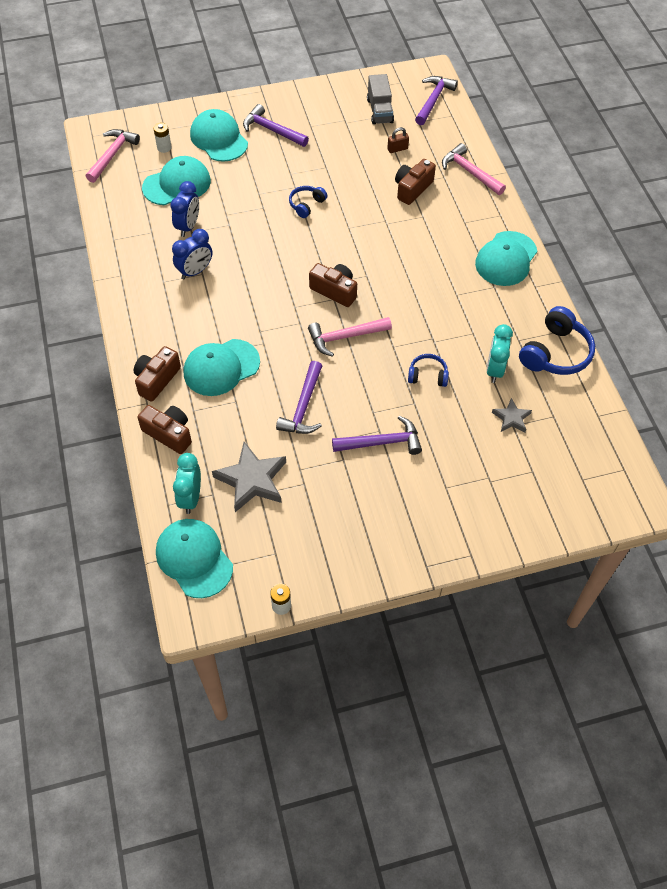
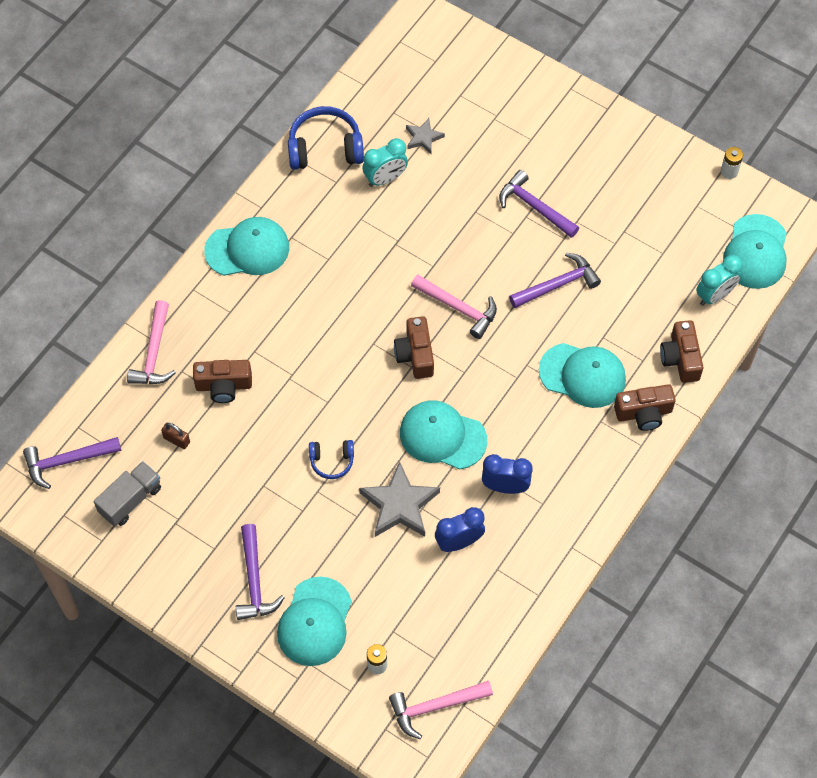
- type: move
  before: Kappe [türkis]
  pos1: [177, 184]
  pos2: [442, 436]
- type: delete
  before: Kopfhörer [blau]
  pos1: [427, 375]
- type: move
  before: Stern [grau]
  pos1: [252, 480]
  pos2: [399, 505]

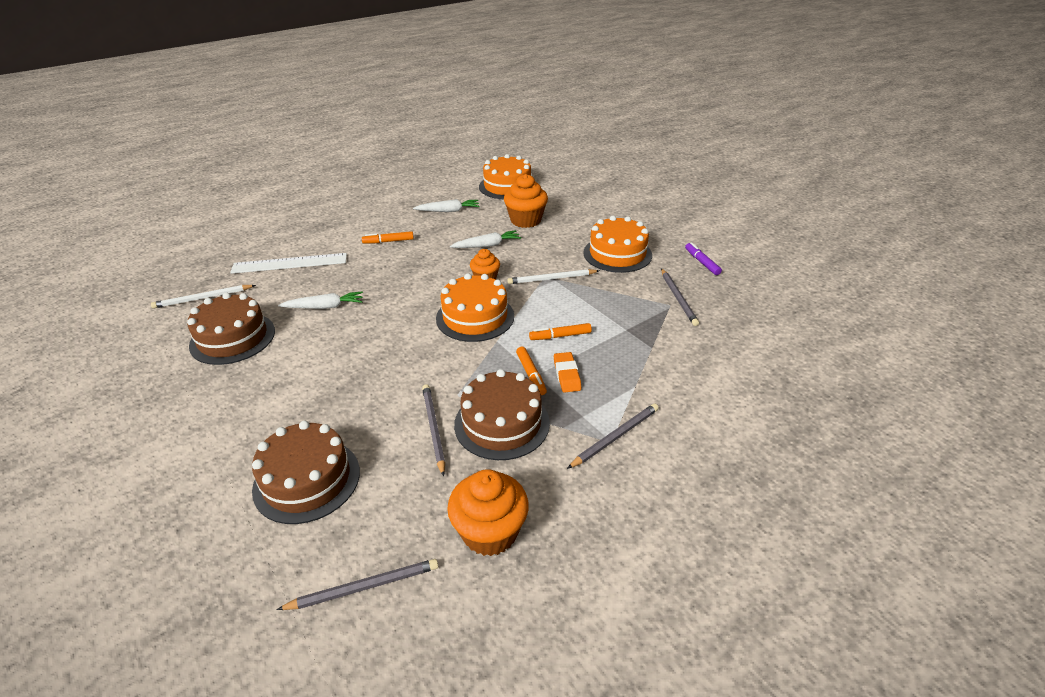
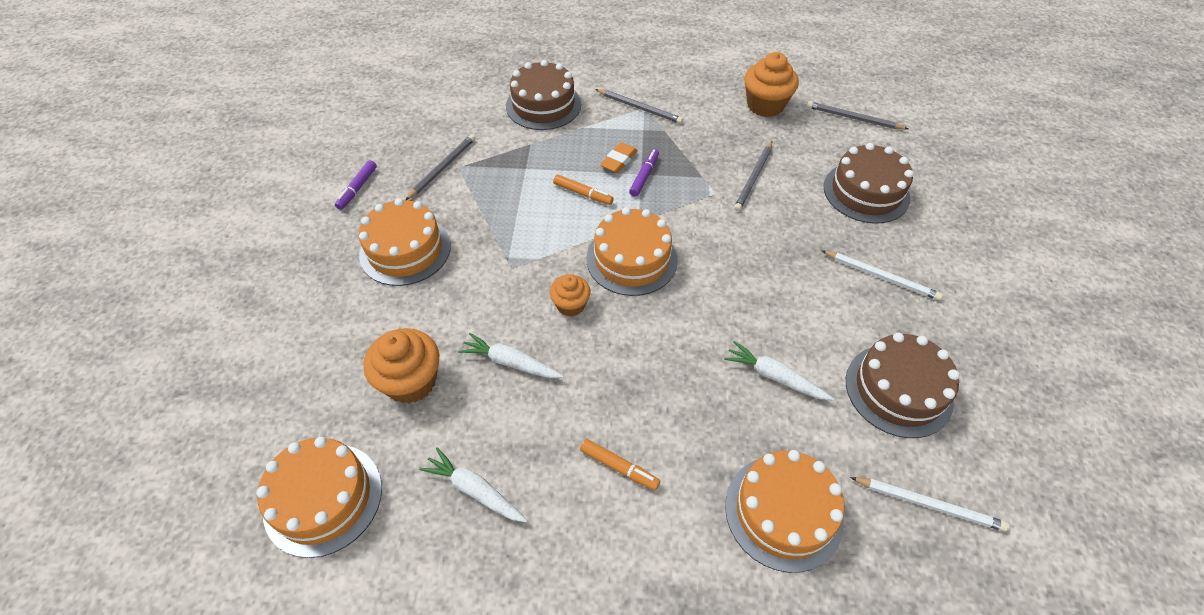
- type: replace
  before: Lineal [weiß]
  after: Kuchen [orange]
  pos1: [290, 263]
  pos2: [783, 512]
- type: move
  before: Bleistift [weiß]
  pos1: [552, 279]
  pos2: [881, 276]
- type: recolor
  before: Filzstift [orange]
  after: Filzstift [lila]
  pos1: [531, 374]
  pos2: [644, 176]
- type: move
  before: Kuchen [braun]
  pos1: [502, 423]
  pos2: [543, 105]
- type: rotate
  before: Bleistift [grau]
  pos1: [615, 437]
  pos2: [639, 108]
  turn: -150

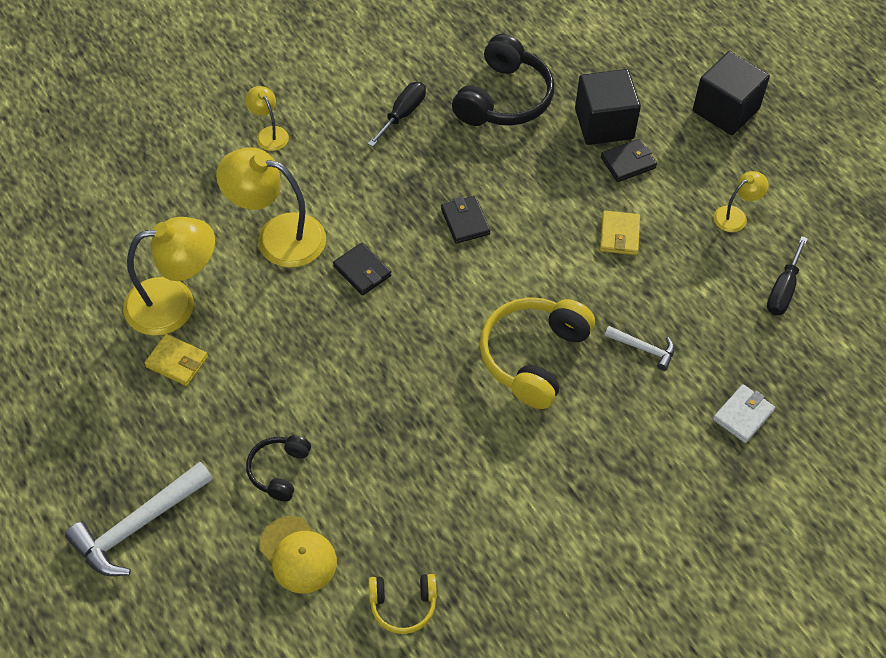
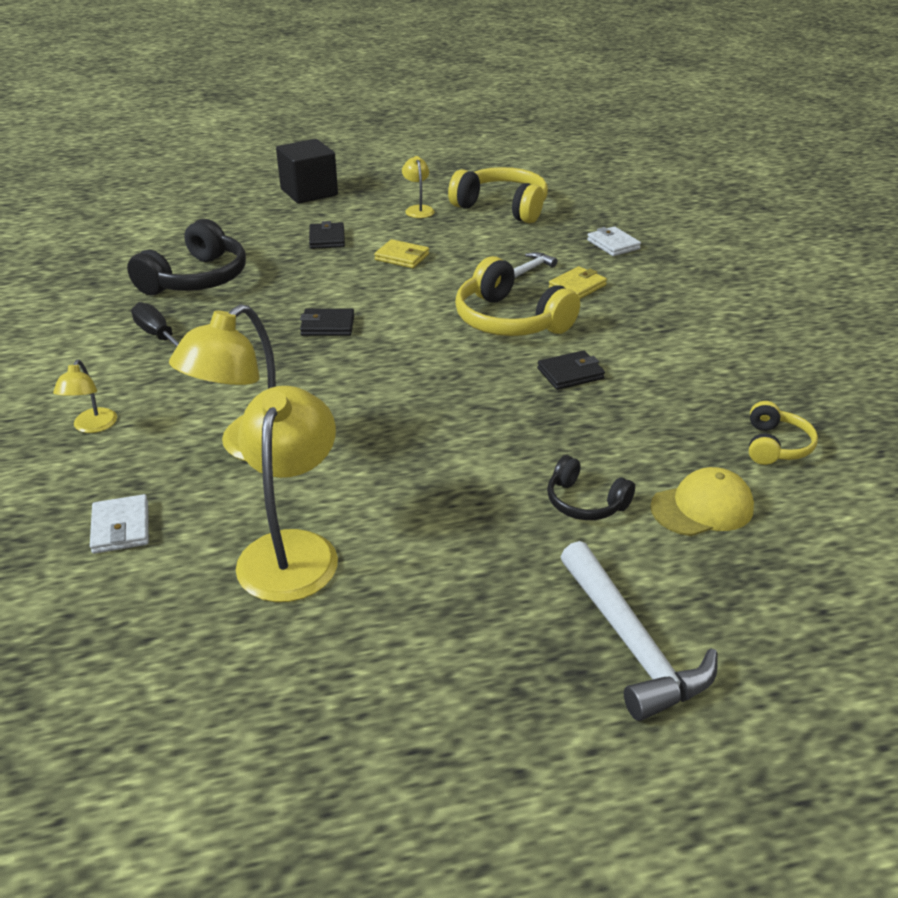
- type: rotate
  before: Kopfhörer [schwarz]
  pos1: [504, 98]
  pos2: [196, 279]
  turn: 75
- type: delete
  before: Kubus [schwarz]
  pos1: [604, 124]
- type: rotate
  before: Lampe [gelb]
  pos1: [269, 133]
  pos2: [92, 427]
  turn: -75
- type: replace
  before: Schraubenzieher [schwarz]
  after: Kopfhörer [gelb]
  pos1: [783, 290]
  pos2: [502, 207]
- type: move
  before: Geldbörse [schwarz]
  pos1: [362, 271]
  pos2: [570, 374]
- type: move
  before: Geldbörse [gelb]
  pos1: [177, 362]
  pos2: [577, 287]
- type: insert
  after: Geldbörse [weiß]
  pos2: [121, 528]

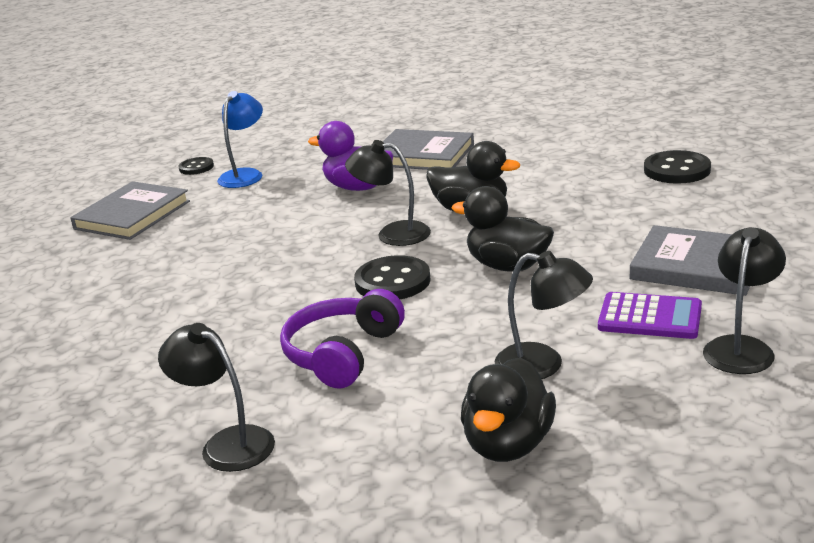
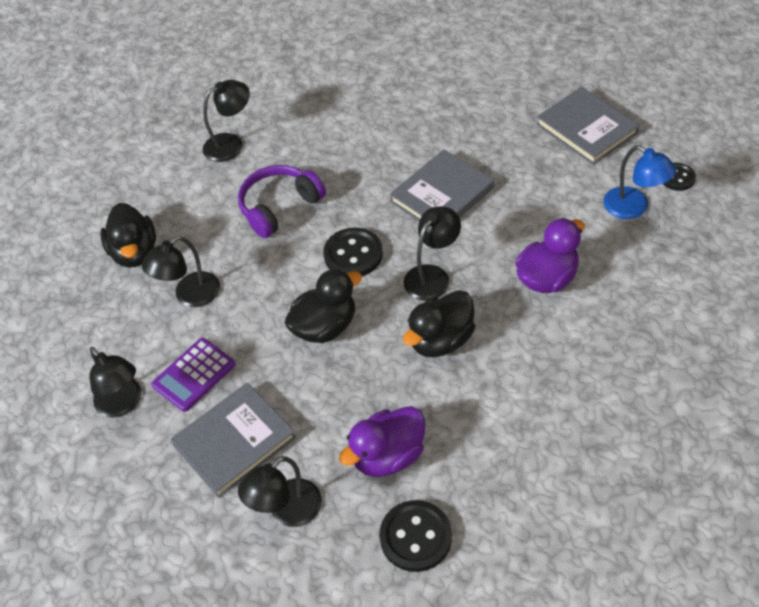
- type: move
  before: Buch [grau]
  pos1: [423, 155]
  pos2: [442, 195]
- type: rotate
  before: Kopfhörer [lila]
  pos1: [343, 354]
  pos2: [279, 207]
  turn: -90
- type: rotate
  before: Ente [schwarz]
  pos1: [508, 444]
  pos2: [135, 252]
  turn: -150
- type: insert
  after: Ente [lila]
  pos2: [388, 456]
- type: insert
  after: Lampe [schwarz]
  pos2: [287, 511]

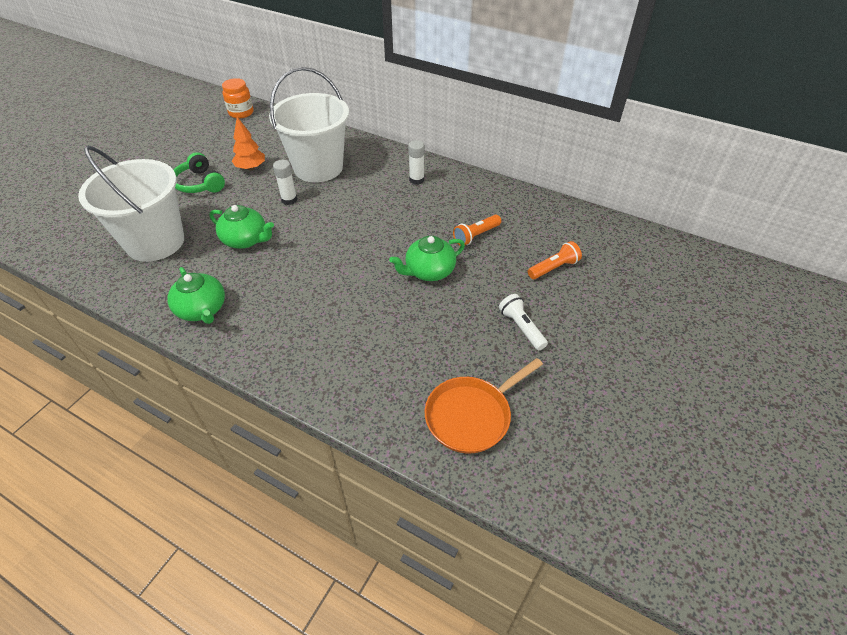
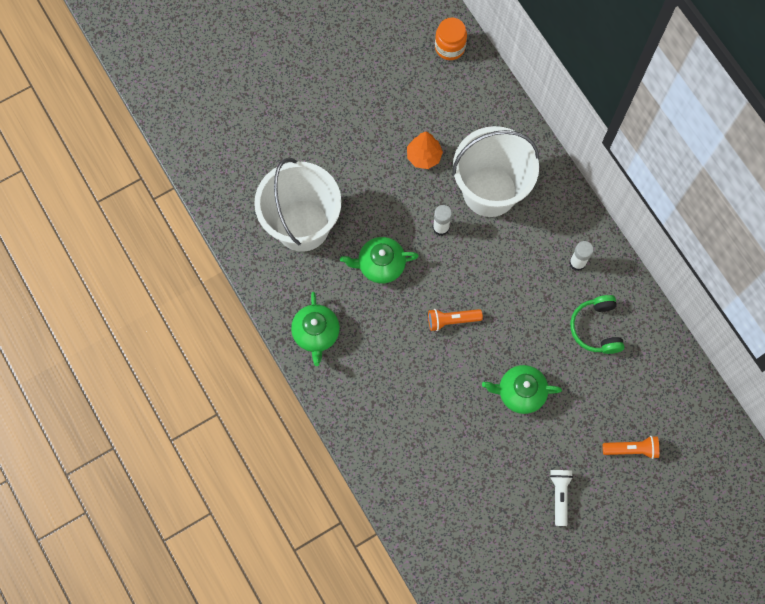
- type: move
  before: Kopfhörer [grün]
  pos1: [199, 183]
  pos2: [596, 328]
- type: rotate
  before: Teekanne [grün]
  pos1: [246, 240]
  pos2: [380, 265]
  turn: 120
- type: move
  before: Taschenlampe [orange]
  pos1: [476, 235]
  pos2: [452, 320]
- type: delete
  before: Pfanne [orange]
  pos1: [471, 415]

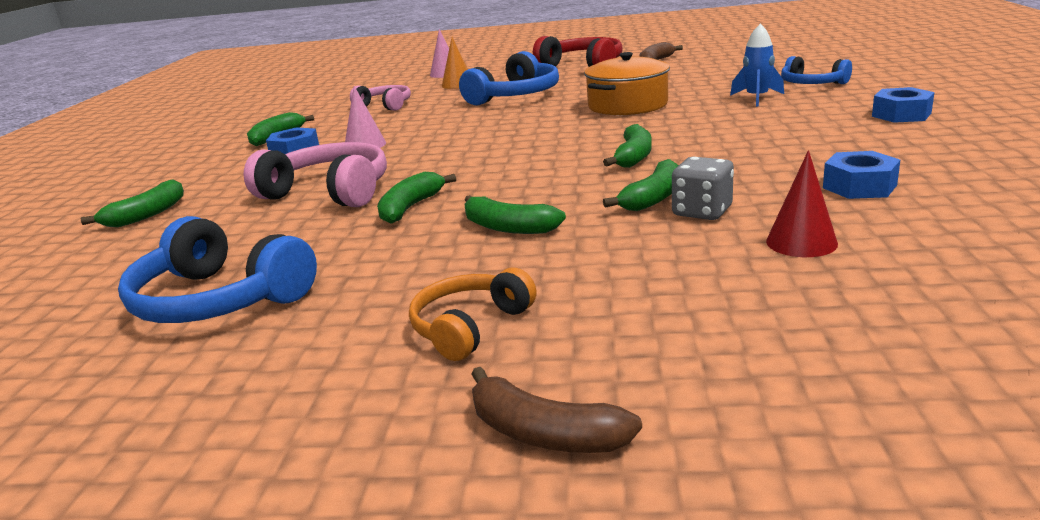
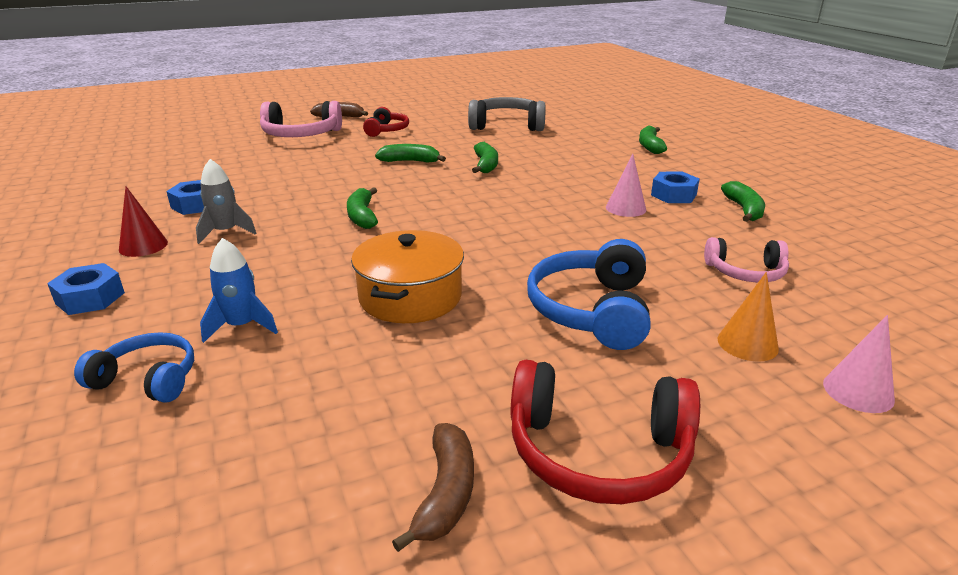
- type: move
  before: Kopfhörer [rosa]
  pos1: [329, 192]
  pos2: [301, 135]
- type: move
  before: Kegel [rot]
  pos1: [801, 242]
  pos2: [143, 246]
- type: delete
  before: Spielwürfel [grau]
  pos1: [702, 212]
- type: delete
  before: Banane [grün]
  pos1: [653, 198]
- type: recolor
  before: Kopfhörer [blau]
  after: Kopfhörer [grau]
  pos1: [219, 300]
  pos2: [507, 125]
- type: recolor
  before: Kopfhörer [orange]
  after: Kopfhörer [rot]
  pos1: [470, 327]
  pos2: [386, 130]
- type: insert
  after: Rakete [grau]
  pos2: [226, 232]

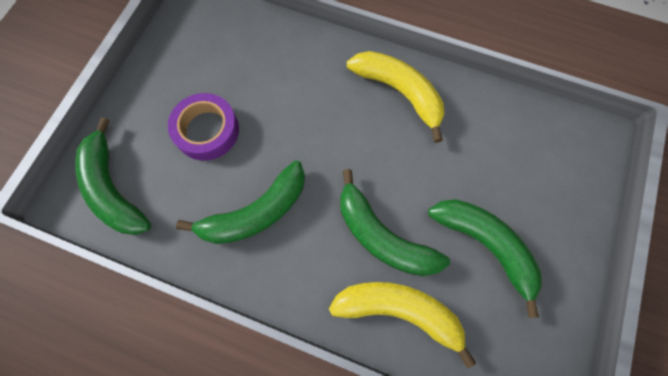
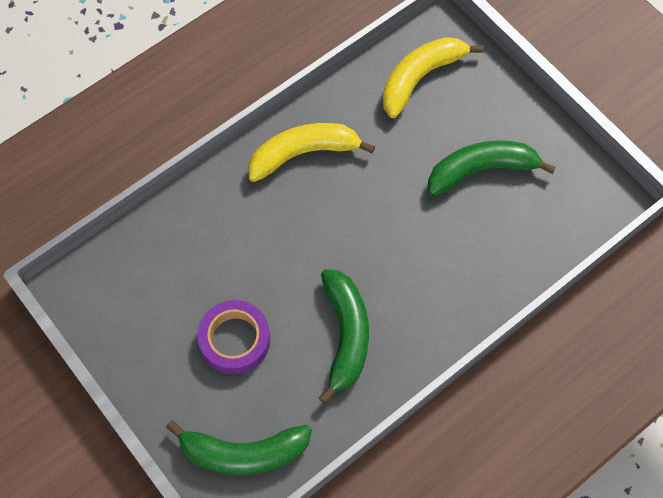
- type: delete
  before: Banane [grün]
  pos1: [382, 236]
- type: move
  before: Banane [gelb]
  pos1: [399, 311]
  pos2: [420, 77]

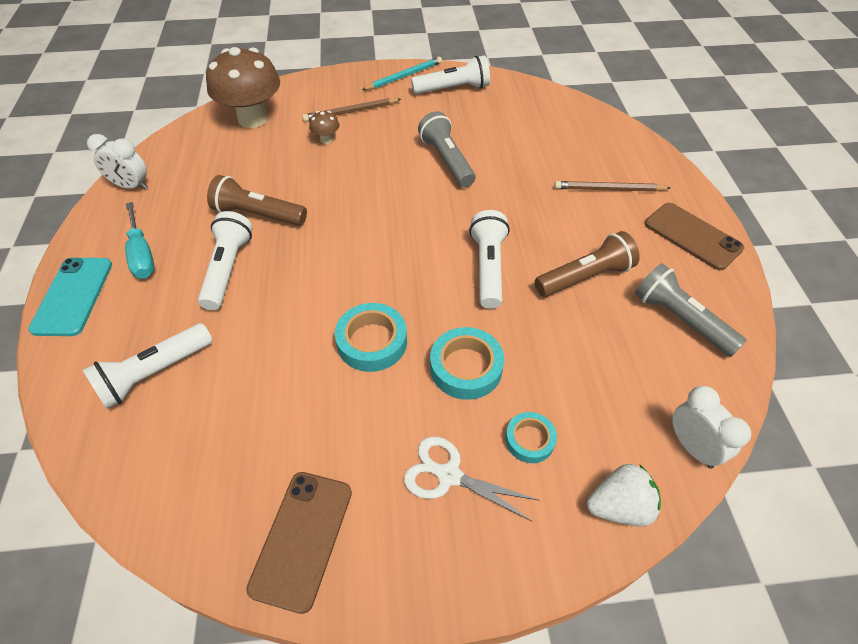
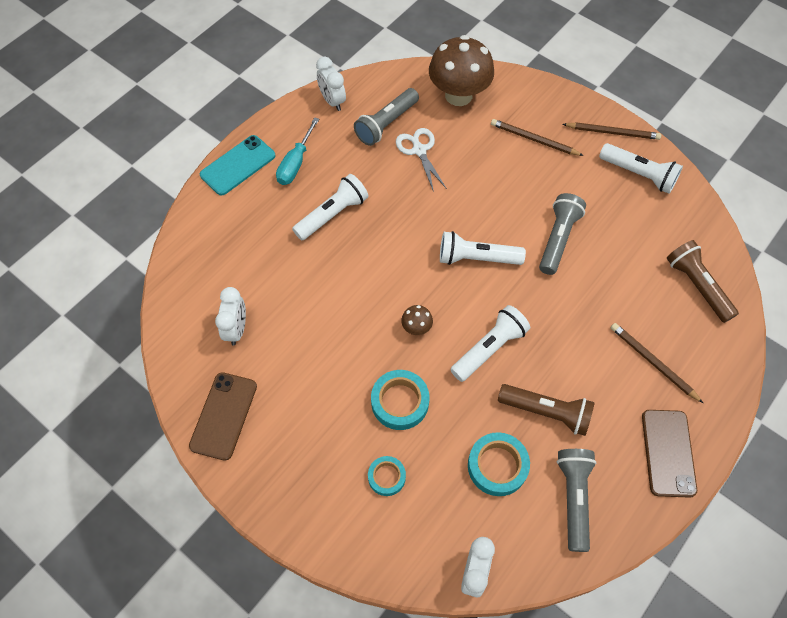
- type: recolor
  before: Bleistift [türkis]
  after: Bleistift [braun]
  pos1: [404, 76]
  pos2: [612, 132]
- type: move
  before: Pilz [braun]
  pos1: [326, 139]
  pos2: [416, 328]
- type: move
  before: Taschenlampe [braun]
  pos1: [258, 214]
  pos2: [697, 286]
- type: move
  before: Klebeband [türkis]
  pos1: [372, 342]
  pos2: [497, 466]
- type: move
  before: Taschenlampe [weiß]
  pos1: [154, 373]
  pos2: [476, 258]
- type: move
  before: Schere [weiß]
  pos1: [449, 475]
  pos2: [419, 150]
- type: delete
  before: Erdbeere [weiß]
  pos1: [619, 506]
- type: rotate
  before: Handy [braun]
  pos1: [302, 539]
  pos2: [224, 416]
  turn: -45
- type: insert
  after: Taschenlampe [grau]
  pos2: [386, 124]
- type: insert
  after: Wecker [weiß]
  pos2: [236, 329]

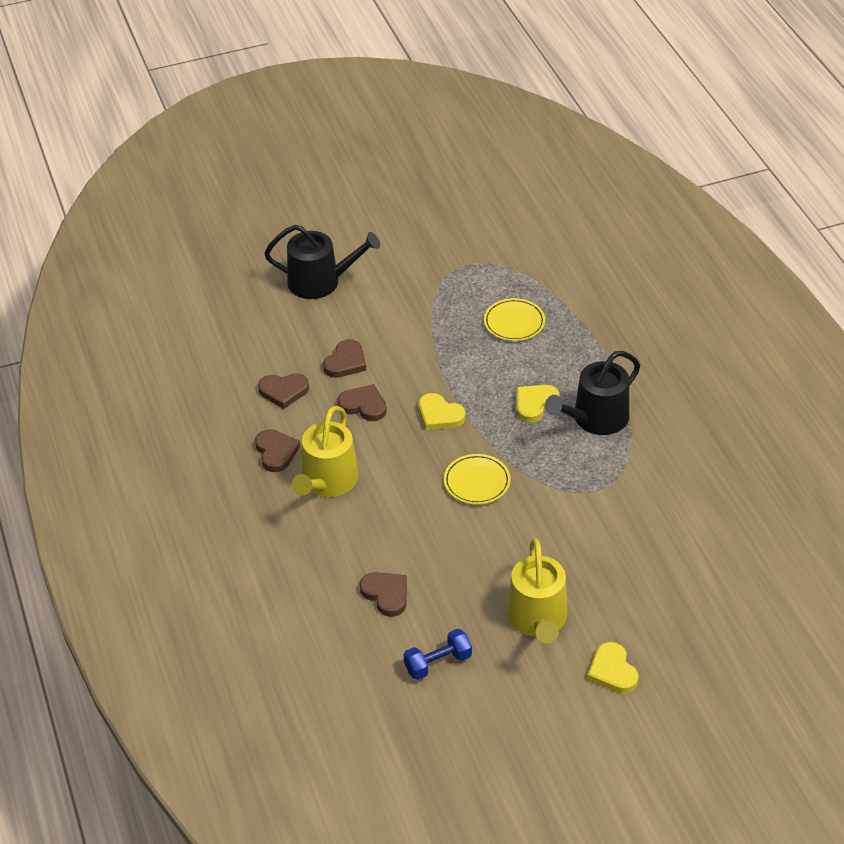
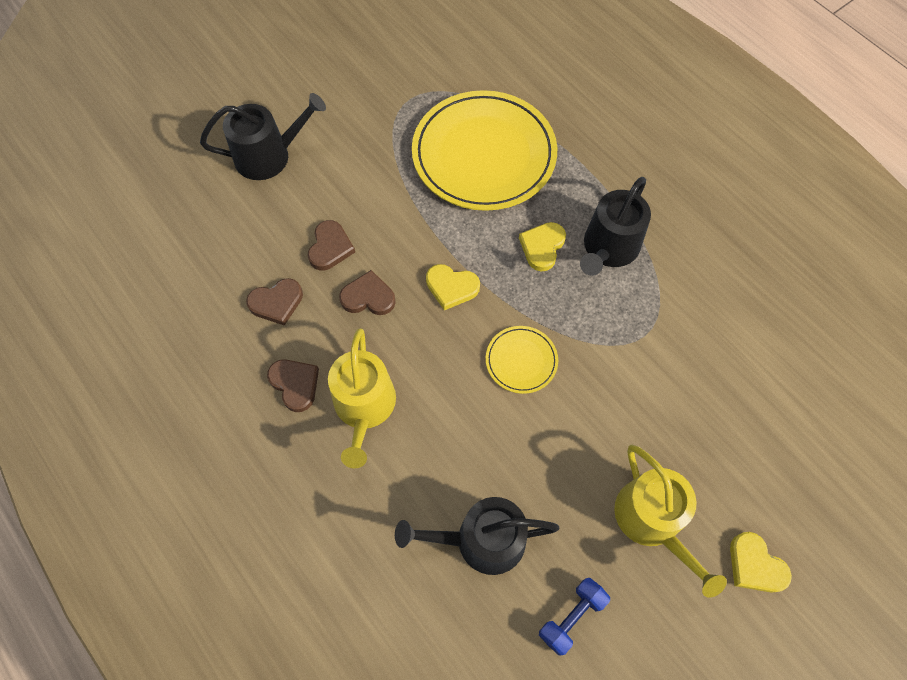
- type: resize
  before: Teller [gelb]
  pos1: [514, 322]
  pos2: [484, 154]
  scale: 2.26
- type: replace
  before: Herz [braun]
  after: Gießkanne [schwarz]
  pos1: [386, 594]
  pos2: [481, 540]

